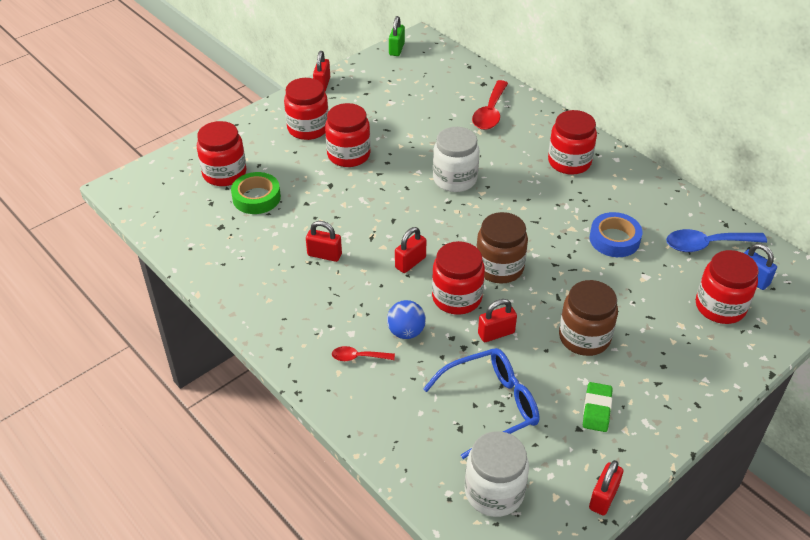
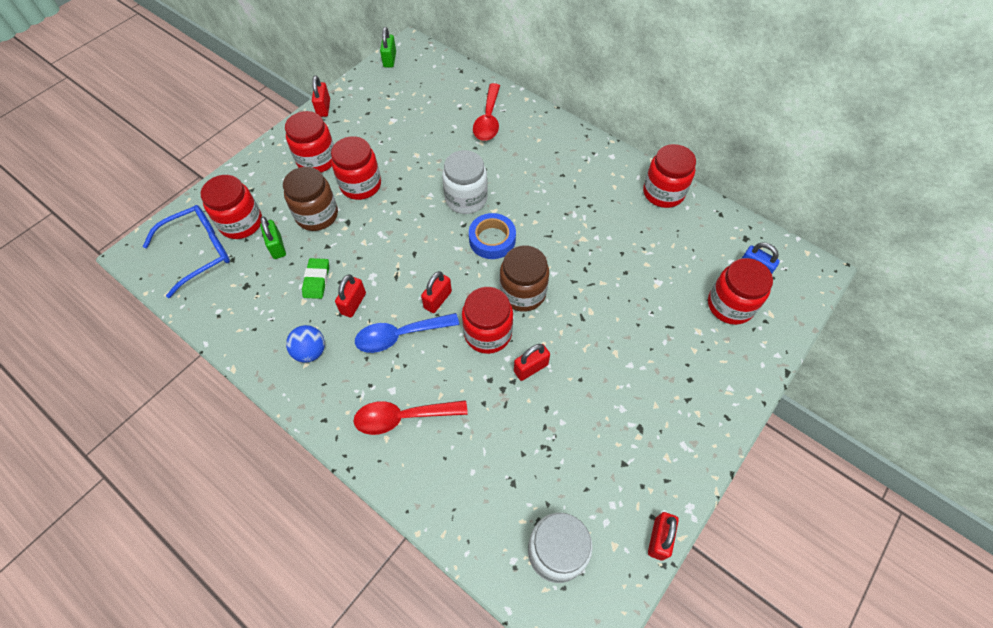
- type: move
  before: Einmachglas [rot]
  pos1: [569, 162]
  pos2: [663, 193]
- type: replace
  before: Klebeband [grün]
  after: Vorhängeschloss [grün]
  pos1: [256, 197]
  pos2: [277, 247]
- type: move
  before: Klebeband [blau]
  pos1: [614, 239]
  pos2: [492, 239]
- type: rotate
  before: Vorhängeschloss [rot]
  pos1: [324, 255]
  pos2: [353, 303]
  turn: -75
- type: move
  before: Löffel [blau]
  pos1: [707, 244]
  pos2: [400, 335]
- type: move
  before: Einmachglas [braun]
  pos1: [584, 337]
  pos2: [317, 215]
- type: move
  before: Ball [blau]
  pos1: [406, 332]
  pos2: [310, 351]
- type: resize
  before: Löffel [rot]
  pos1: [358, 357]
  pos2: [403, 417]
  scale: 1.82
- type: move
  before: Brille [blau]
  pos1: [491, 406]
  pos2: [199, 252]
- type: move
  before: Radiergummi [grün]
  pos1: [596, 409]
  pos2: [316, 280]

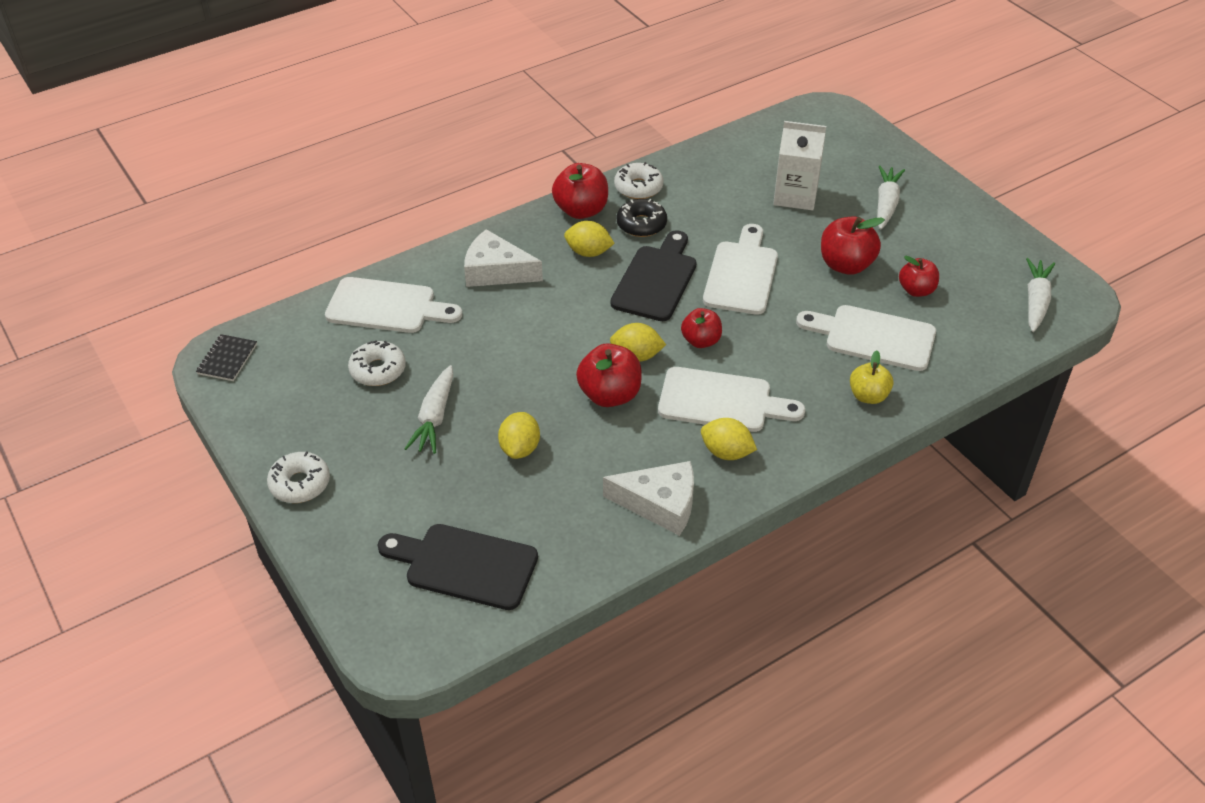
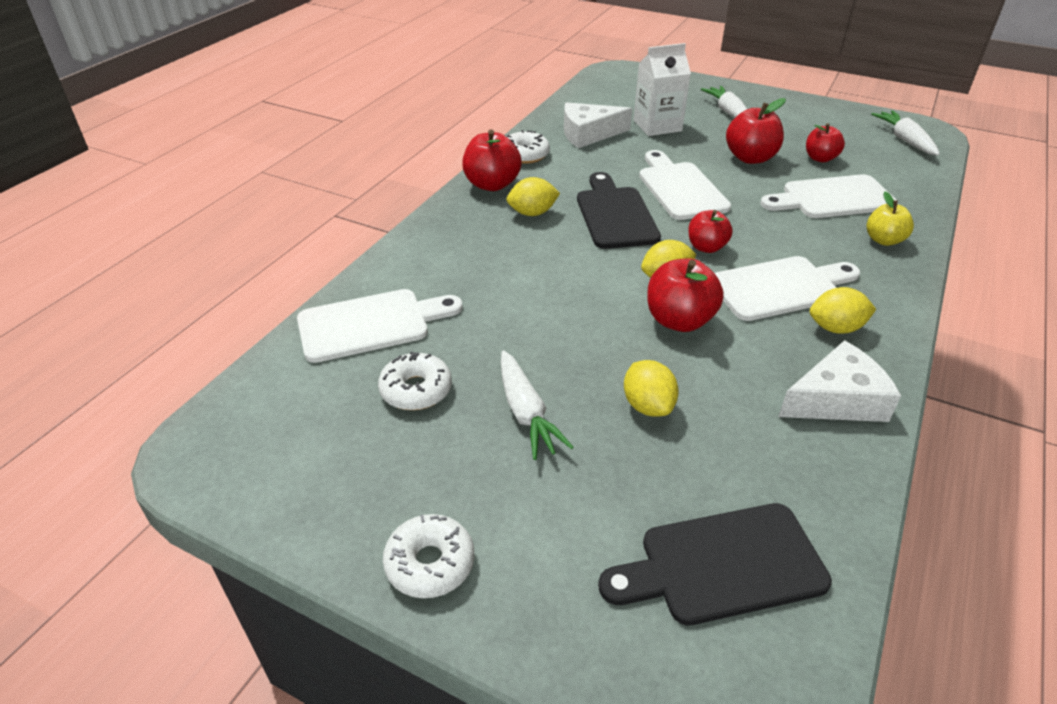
- type: delete
  before: Donut [schwarz]
  pos1: [641, 224]
- type: move
  before: Käse [weiß]
  pos1: [496, 271]
  pos2: [589, 134]
- type: delete
  before: Notizbuch [schwarz]
  pos1: [227, 359]

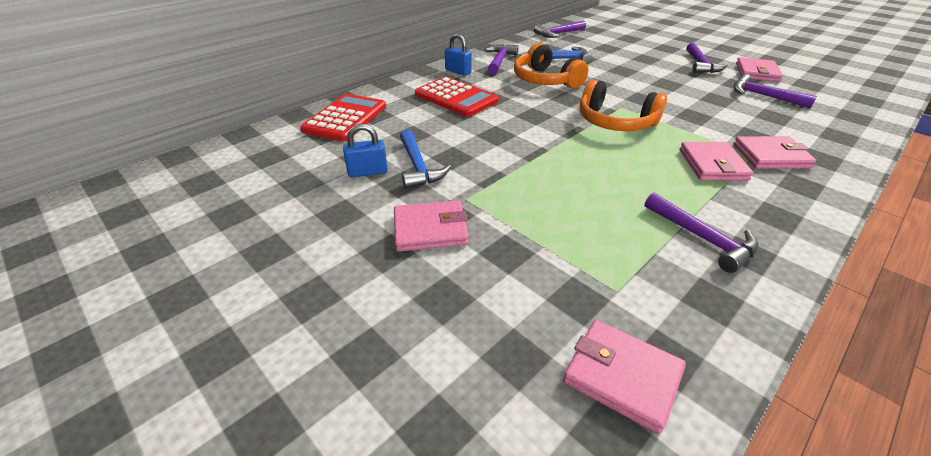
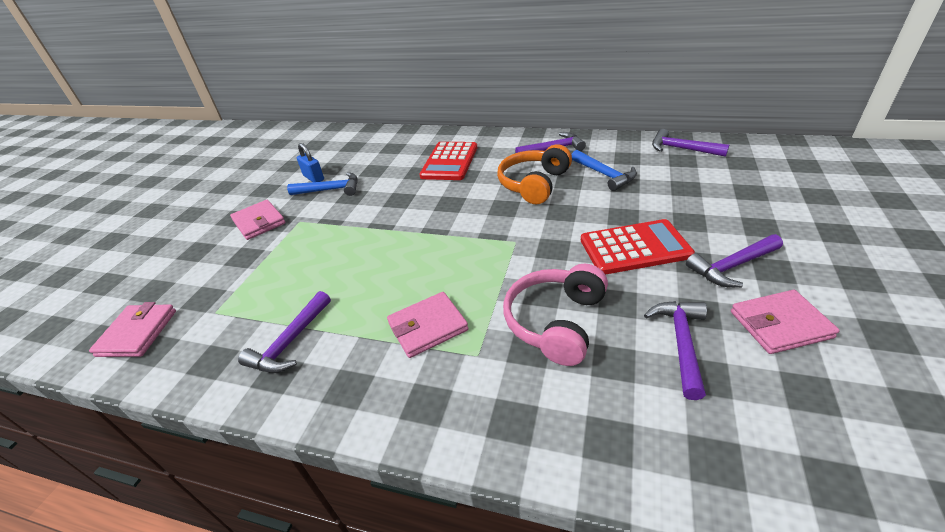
- type: delete
  before: Vorhängeschloss [blau]
  pos1: [458, 71]
- type: delete
  before: Kopfhörer [orange]
  pos1: [615, 122]
- type: move
  before: Taschenrechner [rot]
  pos1: [345, 118]
  pos2: [634, 248]
- type: rotate
  before: Hammer [blau]
  pos1: [418, 166]
  pos2: [330, 190]
  turn: -135
- type: delete
  before: Geldbörse [rosa]
  pos1: [770, 156]
- type: insert
  after: Kopfhörer [rosa]
  pos2: [556, 322]

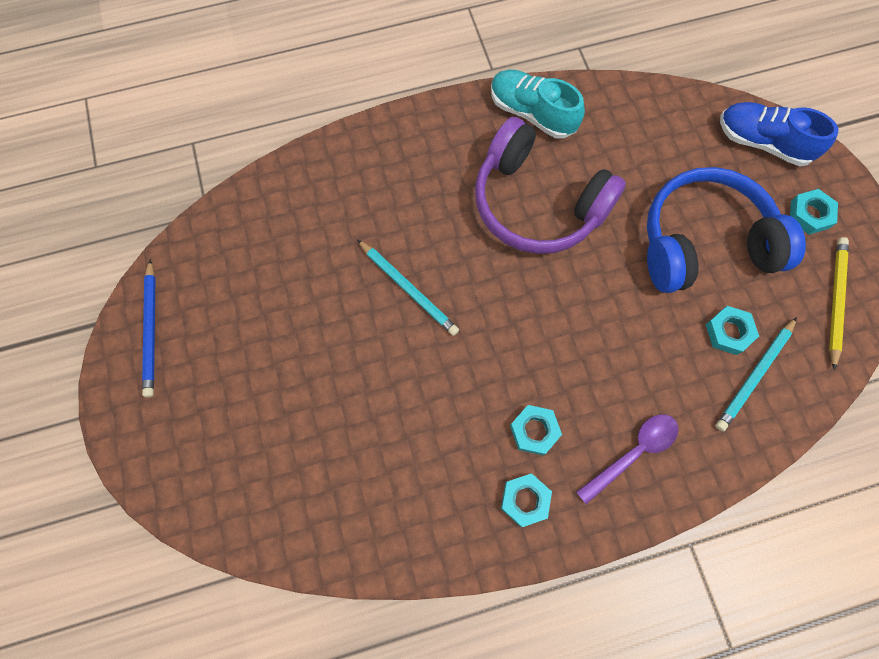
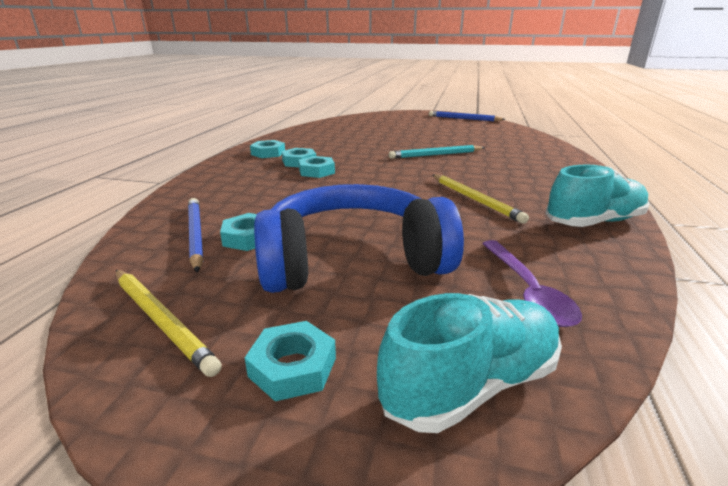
- type: recolor
  before: Schuh [blau]
  after: Schuh [türkis]
  pos1: [762, 142]
  pos2: [471, 384]
- type: replace
  before: Kopfhörer [lila]
  after: Bleistift [gelb]
  pos1: [537, 203]
  pos2: [475, 199]
- type: rotate
  before: Kopfhörer [blau]
  pos1: [704, 242]
  pos2: [352, 259]
  turn: -120
- type: recolor
  before: Bleistift [türkis]
  after: Bleistift [blau]
  pos1: [755, 375]
  pos2: [195, 235]
- type: move
  before: Löffel [lila]
  pos1: [633, 453]
  pos2: [527, 291]
- type: insert
  after: Sechskantmutter [türkis]
  pos2: [316, 171]

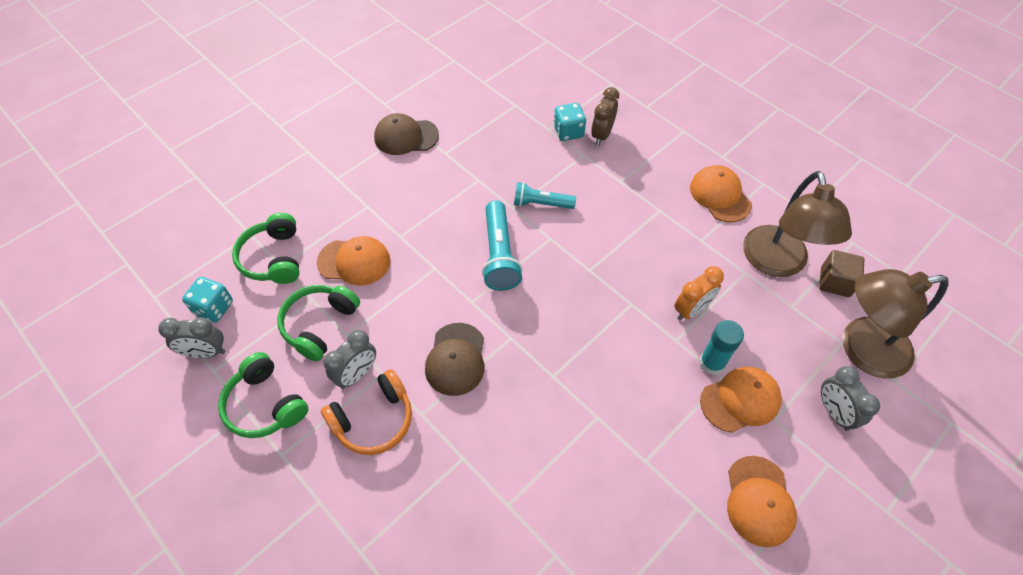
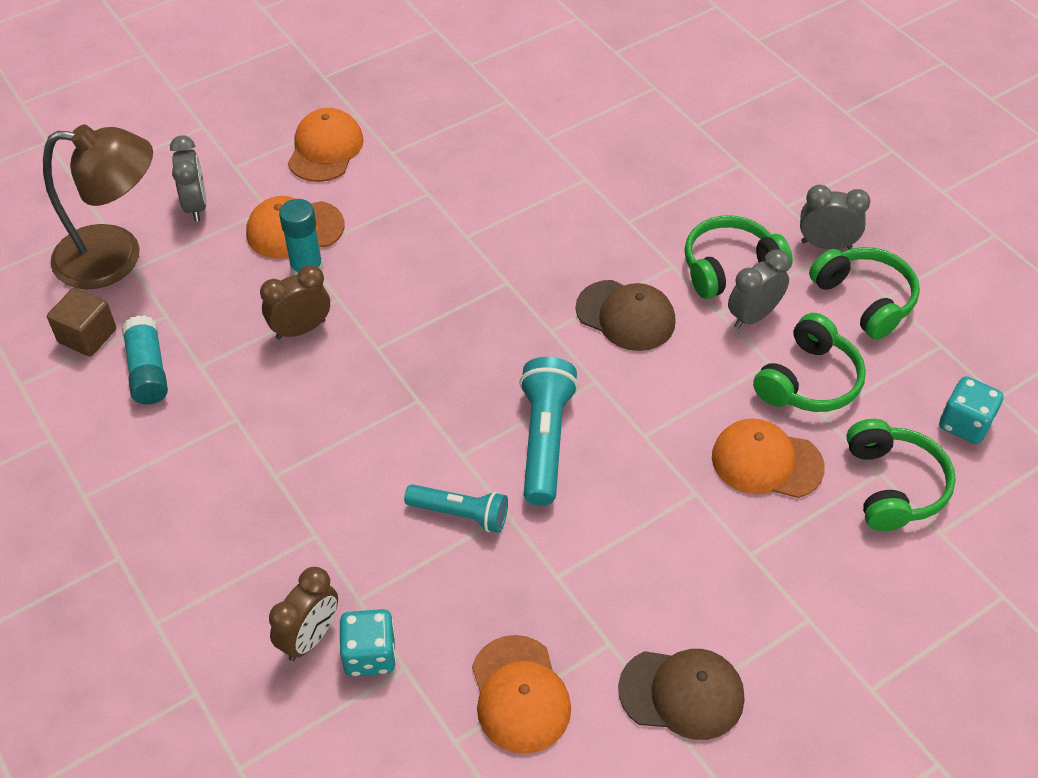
- type: move
  before: Kappe [orange]
  pos1: [720, 196]
  pos2: [520, 694]
- type: replace
  before: Lampe [braun]
  after: Klebestift [türkis]
  pos1: [777, 263]
  pos2: [148, 371]
- type: recolor
  before: Wecker [orange]
  after: Wecker [braun]
  pos1: [691, 310]
  pos2: [300, 329]
- type: move
  before: Wecker [grau]
  pos1: [205, 352]
  pos2: [826, 245]
- type: rotate
  before: Kappe [braun]
  pos1: [456, 359]
  pos2: [625, 315]
  turn: 105
- type: recolor
  before: Kopfhörer [orange]
  after: Kopfhörer [grün]
  pos1: [374, 420]
  pos2: [730, 267]

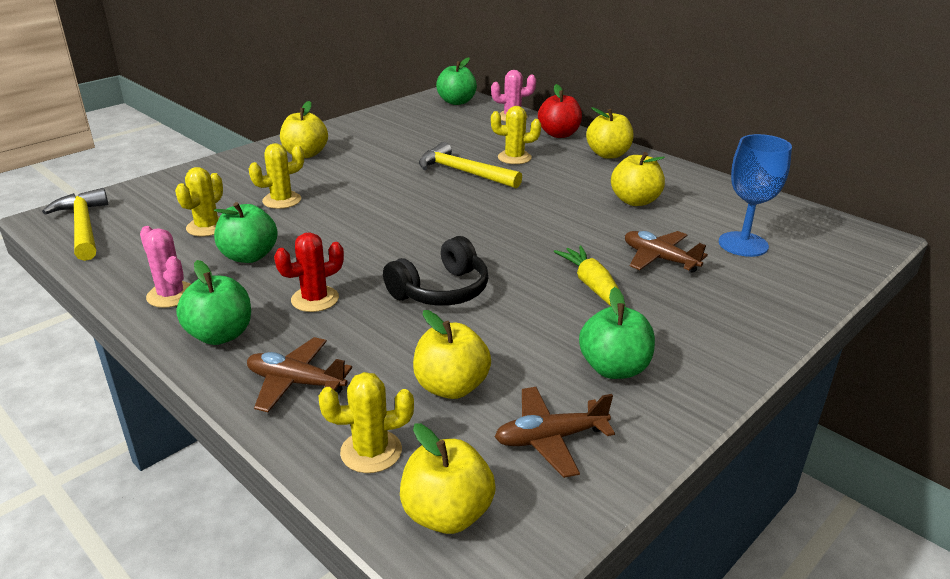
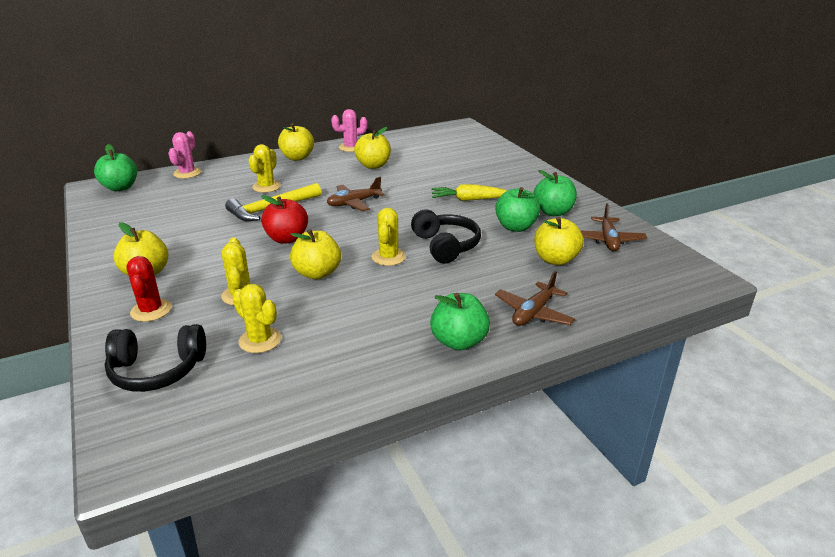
- type: move
  before: Apfel [rot]
  pos1: [559, 134]
  pos2: [287, 238]
- type: delete
  before: Kelch [blau]
  pos1: [743, 244]
- type: delete
  before: Hammer [gelb]
  pos1: [83, 227]
- type: move
  before: Apfel [grün]
  pos1: [249, 256]
  pos2: [515, 227]
- type: move
  before: Kaktus [rosa]
  pos1: [171, 295]
  pos2: [351, 147]
- type: move
  before: Flugzeug [braun]
  pos1: [659, 259]
  pos2: [354, 203]
- type: move
  before: Kaktus [rot]
  pos1: [315, 299]
  pos2: [151, 310]
- type: move
  before: Kaktus [gelb]
  pos1: [371, 451]
  pos2: [388, 257]
- type: move
  before: Apfel [gelb]
  pos1: [447, 514]
  pos2: [317, 273]
- type: insert
  after: Kopfhörer [schwarz]
  pos2: [157, 370]

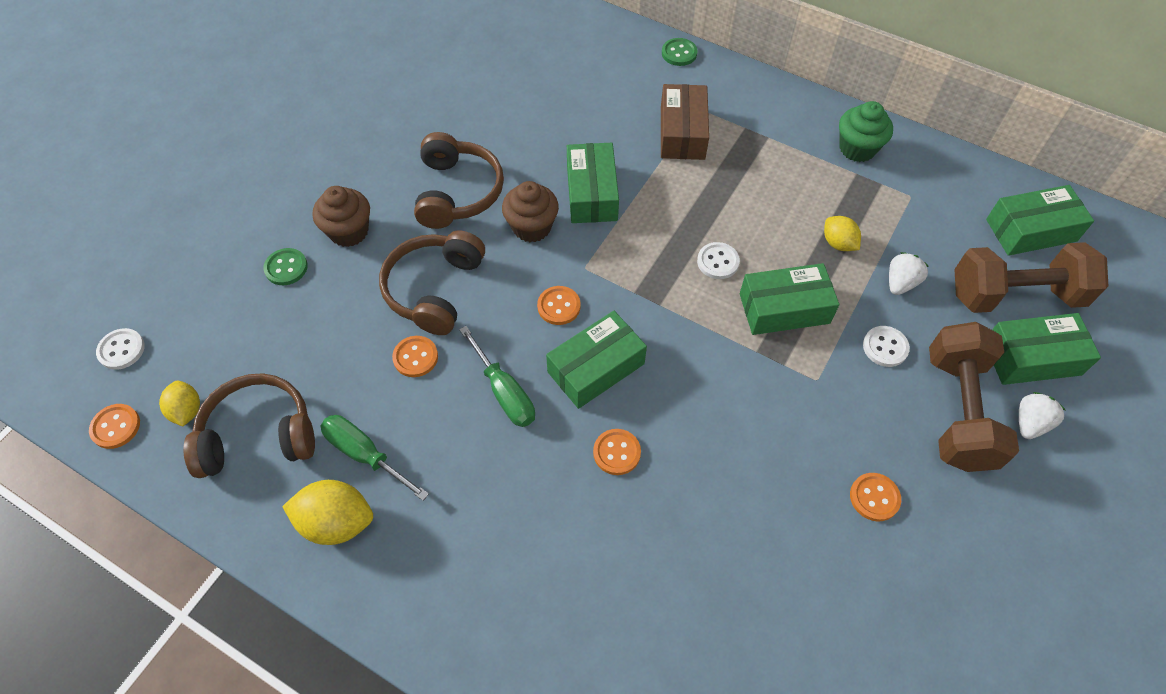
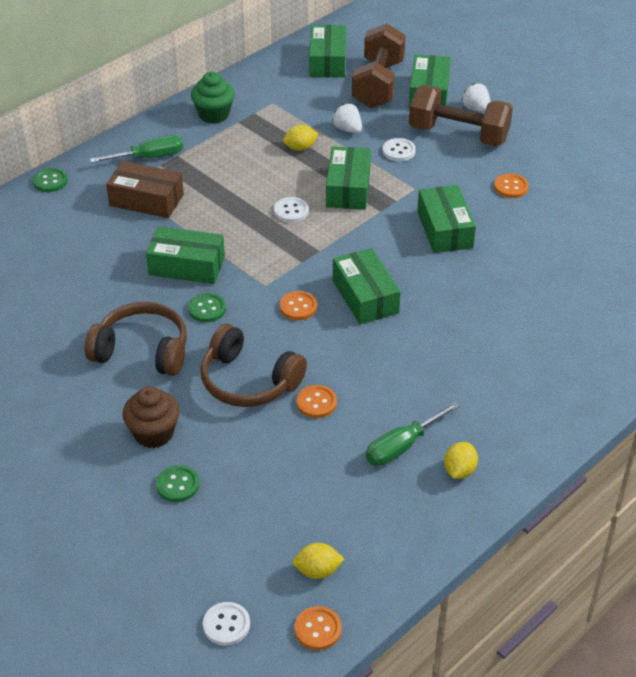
- type: replace
  before: Muffin [braun]
  after: Knopf [grün]
  pos1: [531, 227]
  pos2: [207, 309]
- type: move
  before: Schraubenzieher [grün]
  pos1: [504, 392]
  pos2: [149, 157]
- type: delete
  before: Kopfhörer [braun]
  pos1: [258, 436]
- type: delete
  before: Knopf [orange]
  pos1: [616, 452]
- type: resize
  before: Zitrone [gelb]
  pos1: [336, 522]
  pos2: [459, 471]
  scale: 0.62
- type: insert
  after: Schachtel [grün]
  pos2: [445, 229]

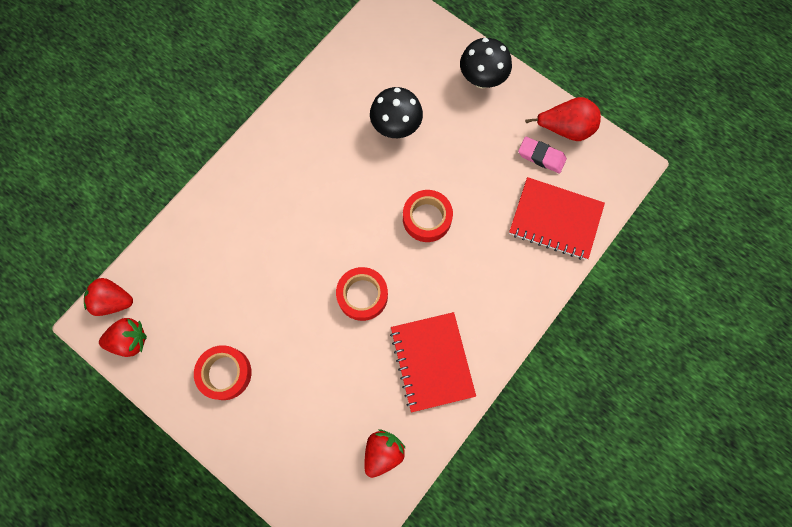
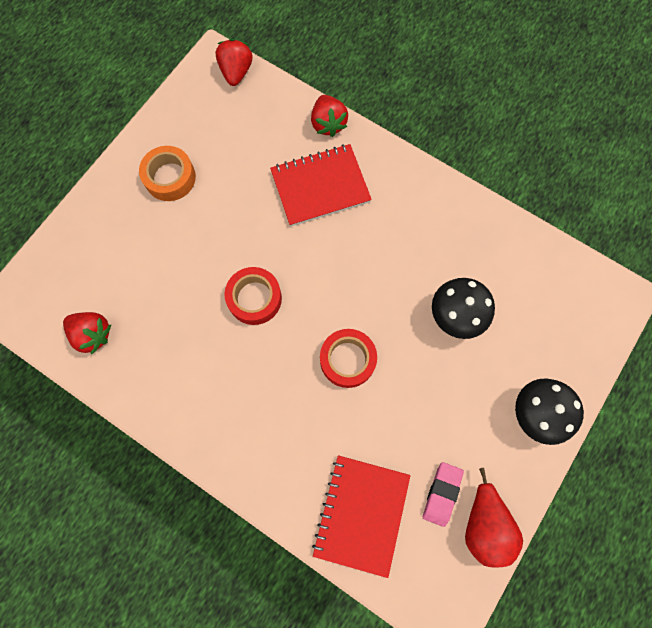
- type: move
  before: Notizbuch [rot]
  pos1: [432, 362]
  pos2: [320, 186]
- type: move
  before: Erdbeere [rot]
  pos1: [130, 340]
  pos2: [328, 124]
- type: recolor
  before: Klebeband [rot]
  after: Klebeband [orange]
  pos1: [225, 373]
  pos2: [170, 177]

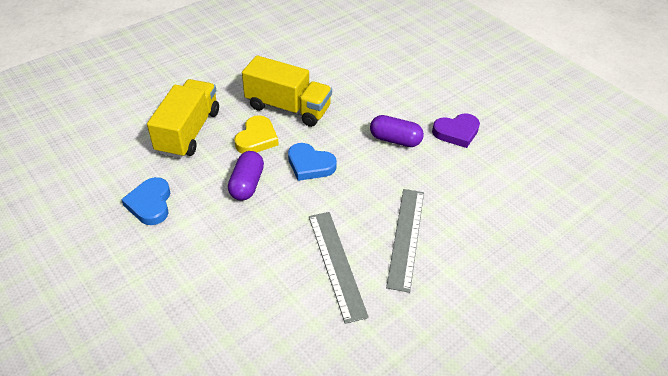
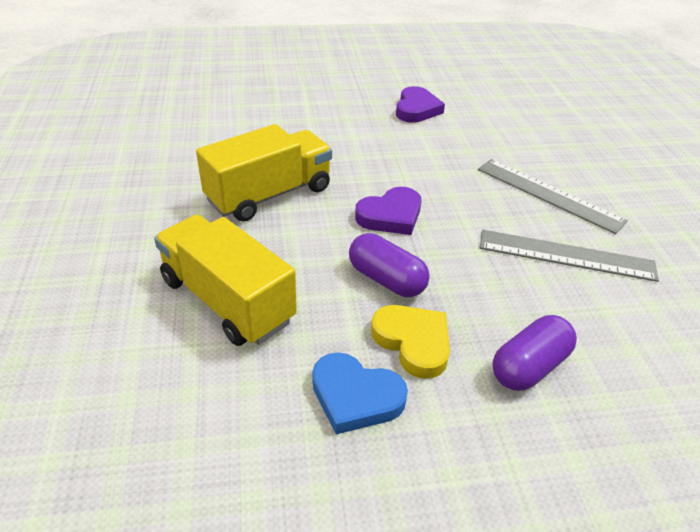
- type: move
  before: Herz [gelb]
  pos1: [256, 138]
  pos2: [413, 342]
- type: move
  before: Kapsel [lila]
  pos1: [395, 140]
  pos2: [529, 366]
- type: recolor
  before: Herz [blau]
  after: Herz [lila]
  pos1: [310, 165]
  pos2: [390, 215]

